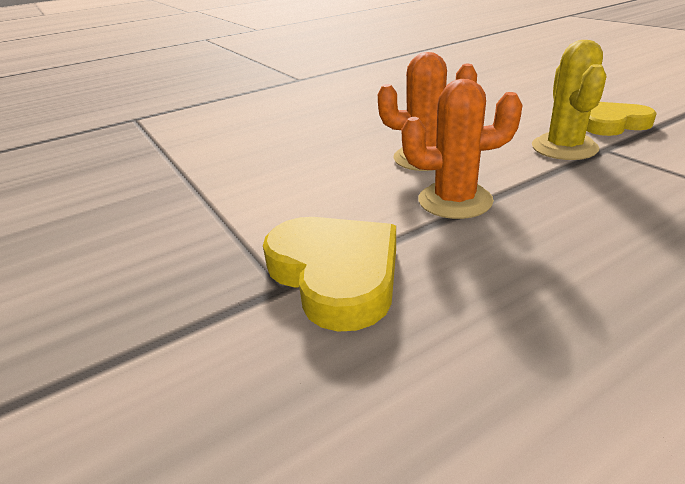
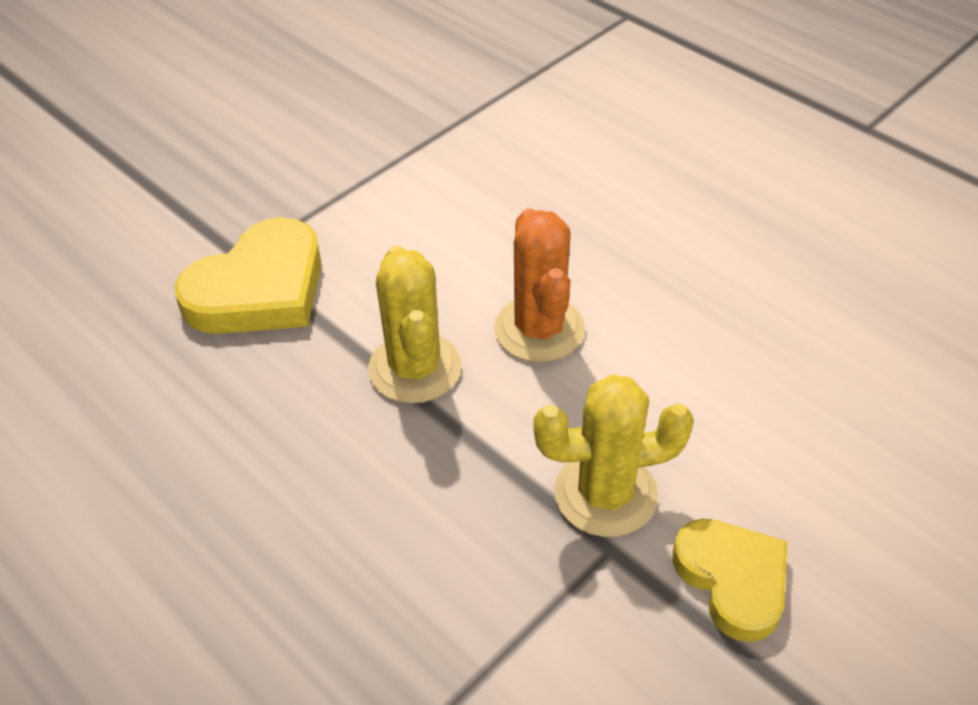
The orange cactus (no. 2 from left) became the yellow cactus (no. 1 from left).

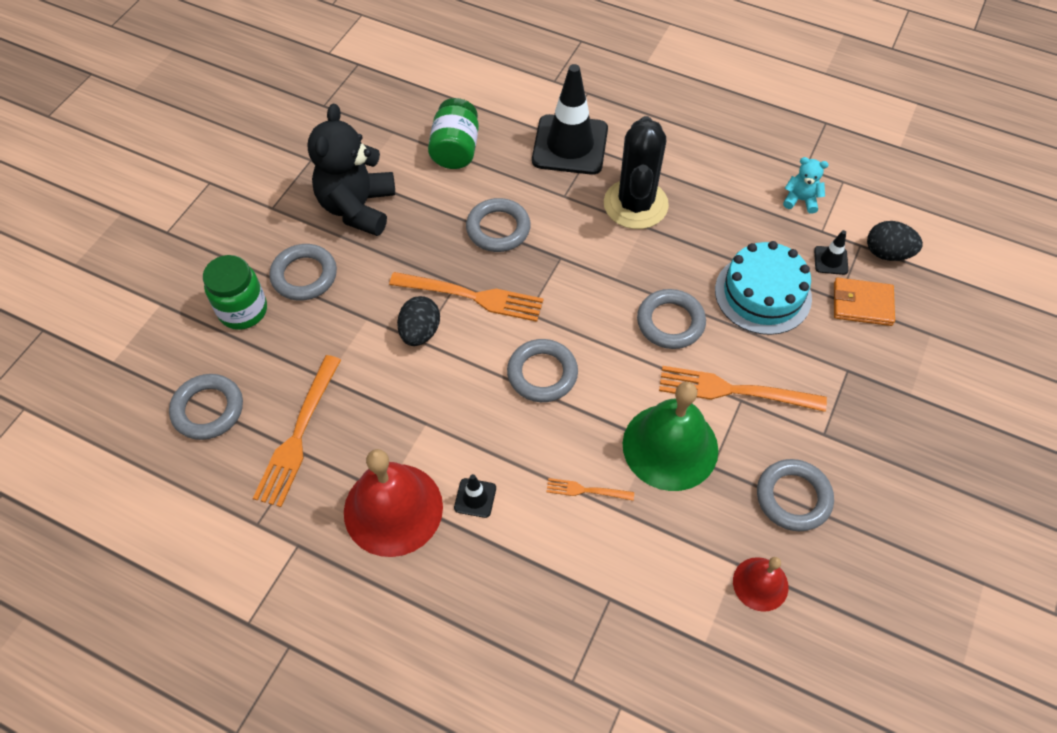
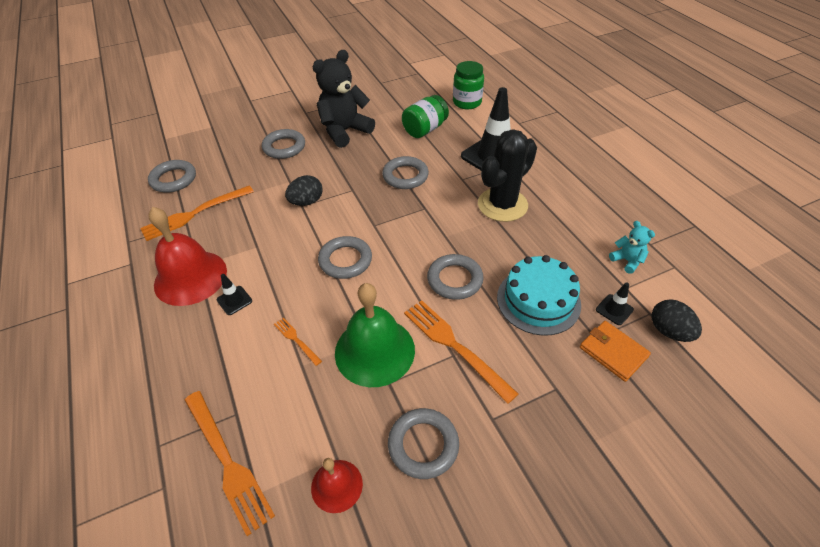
The orange fork (no. 2 from left) moved. The green jar (no. 1 from left in the first image) moved.

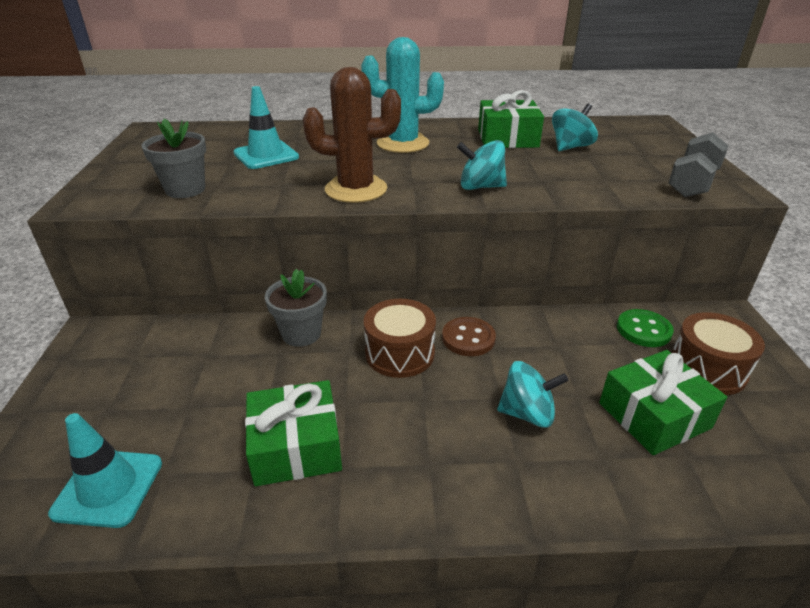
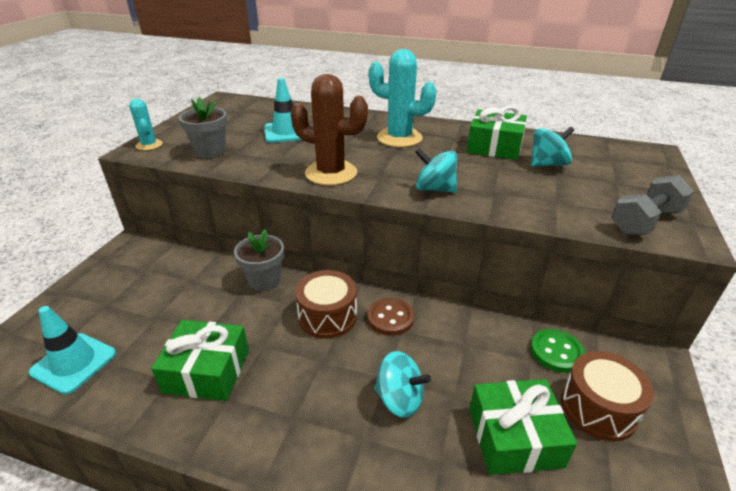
The turquoise cactus (no. 1 from left) appeared.

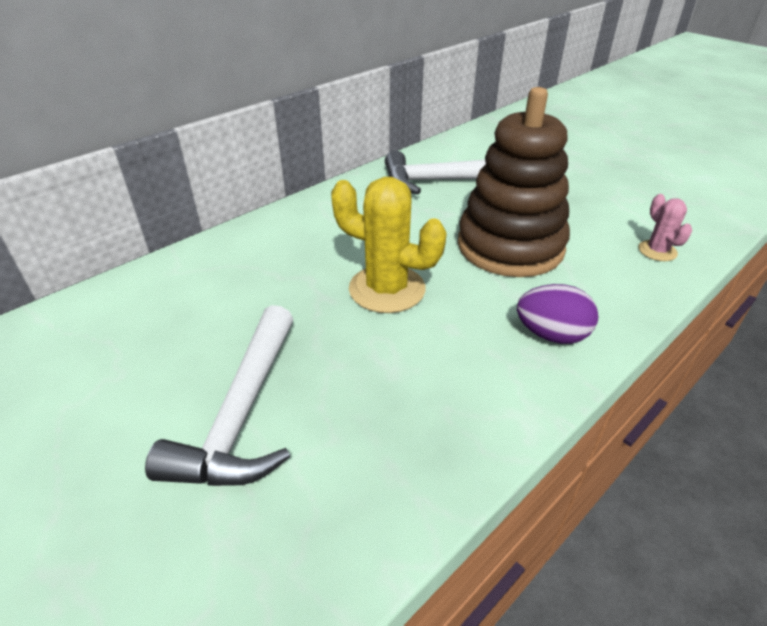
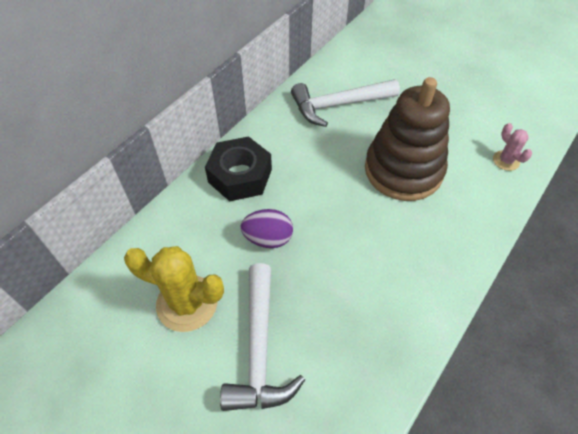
The yellow cactus moved. The black nut appeared. The purple egg moved.

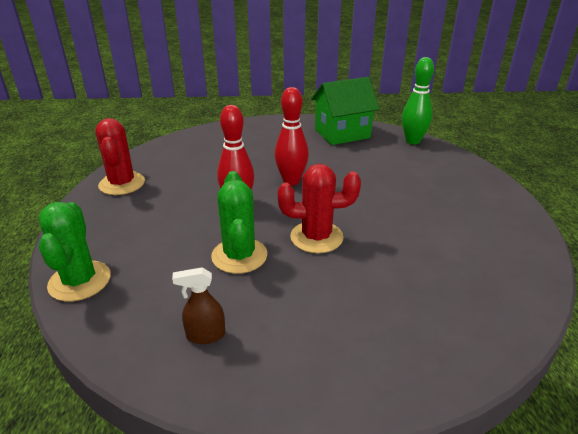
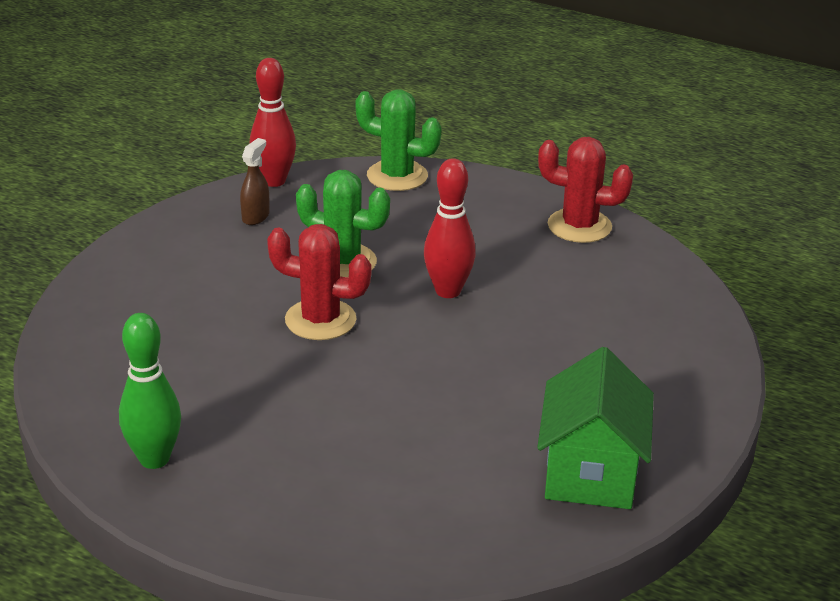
The green bowling pin moved. The red bowling pin (no. 2 from left in the first image) moved. The red cactus (no. 2 from left in the first image) turned 75 degrees clockwise.

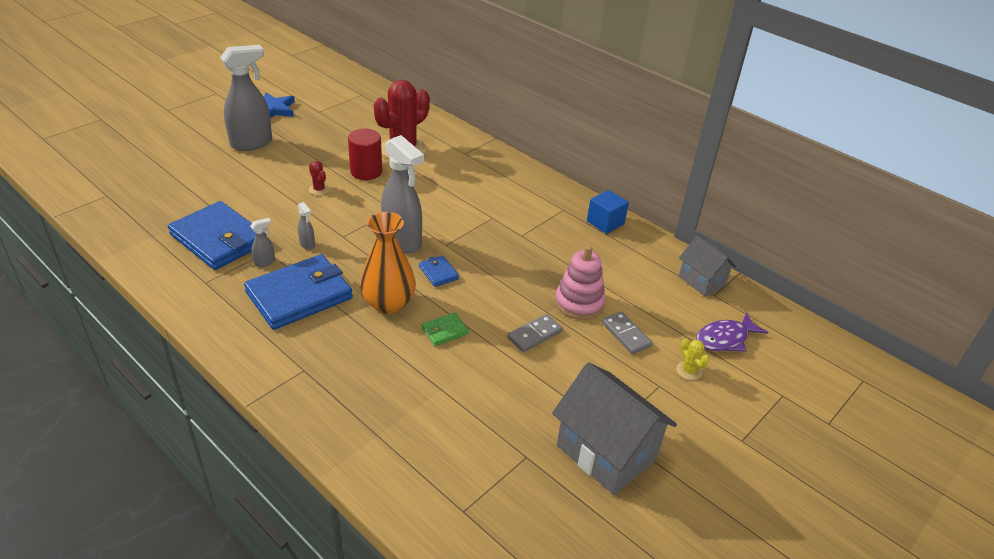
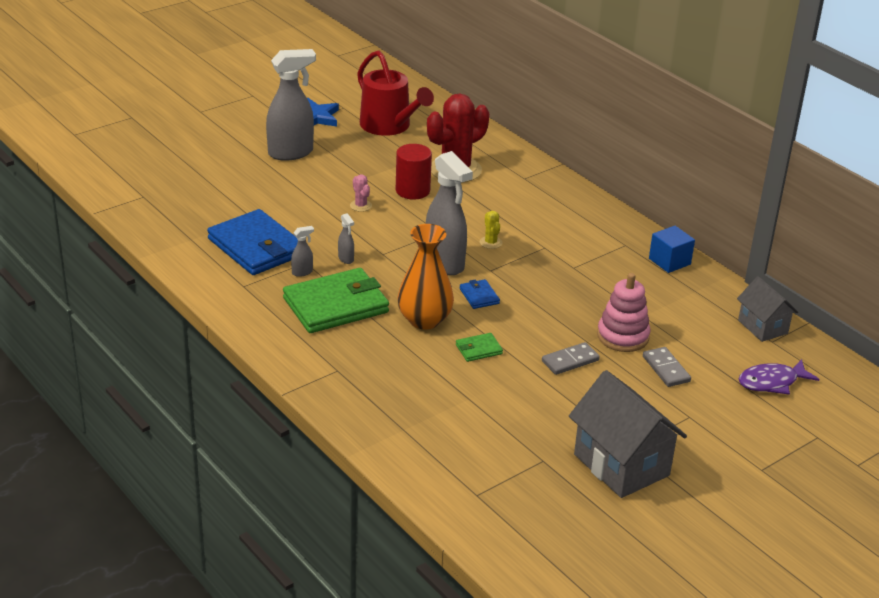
The blue wallet (no. 2 from left) became the green wallet (no. 1 from left). The red cactus (no. 1 from left) became the pink cactus. The red watering can appeared. The yellow cactus moved.

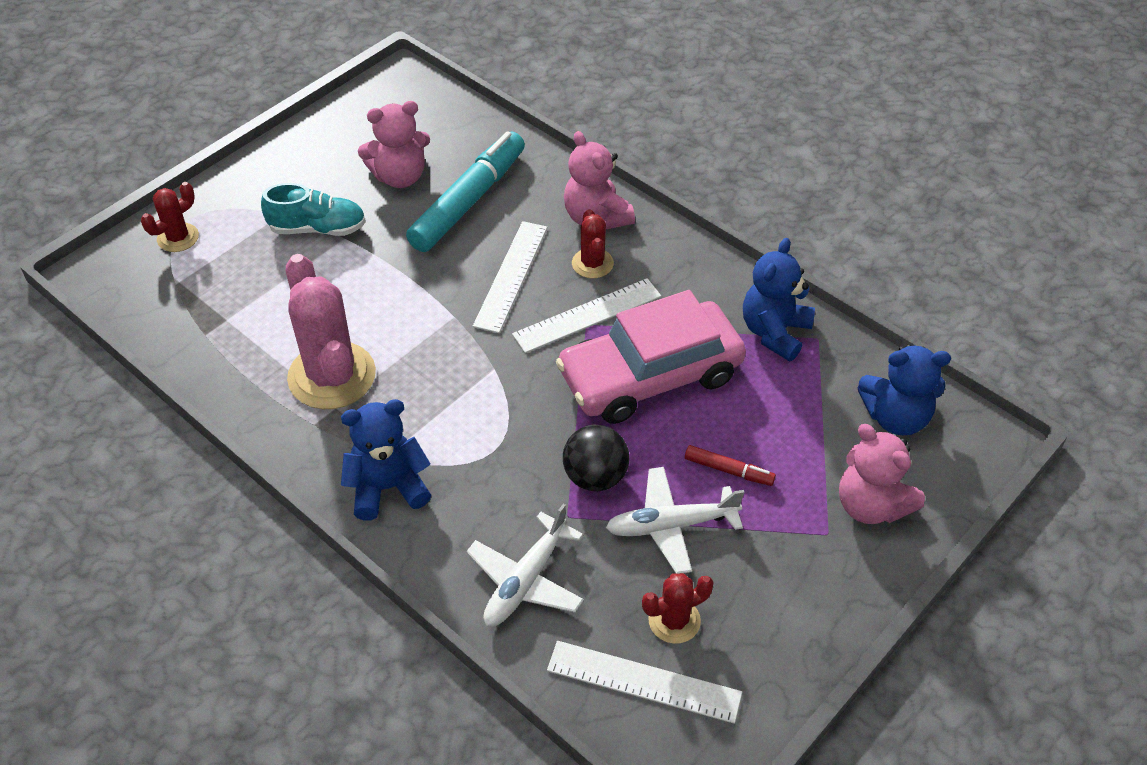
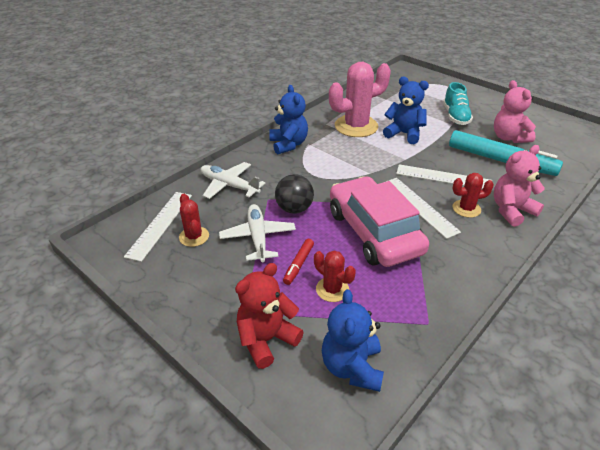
The pink teddy bear (no. 3 from left) became the red teddy bear. The red cactus (no. 1 from left in the first image) moved. The blue teddy bear (no. 2 from left in the first image) moved.

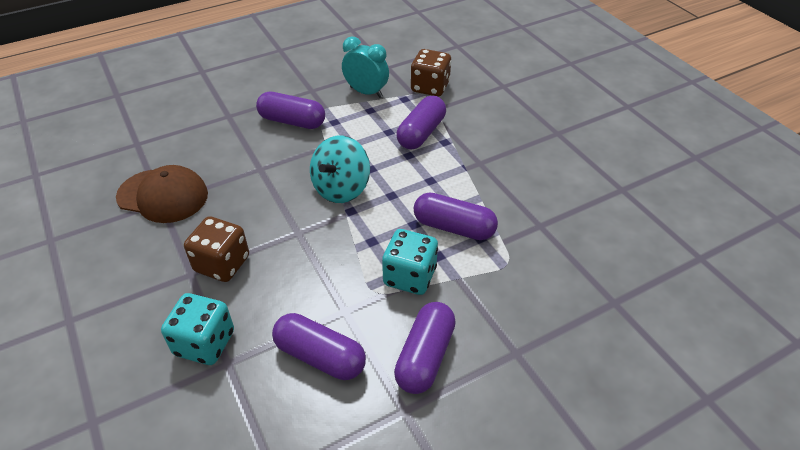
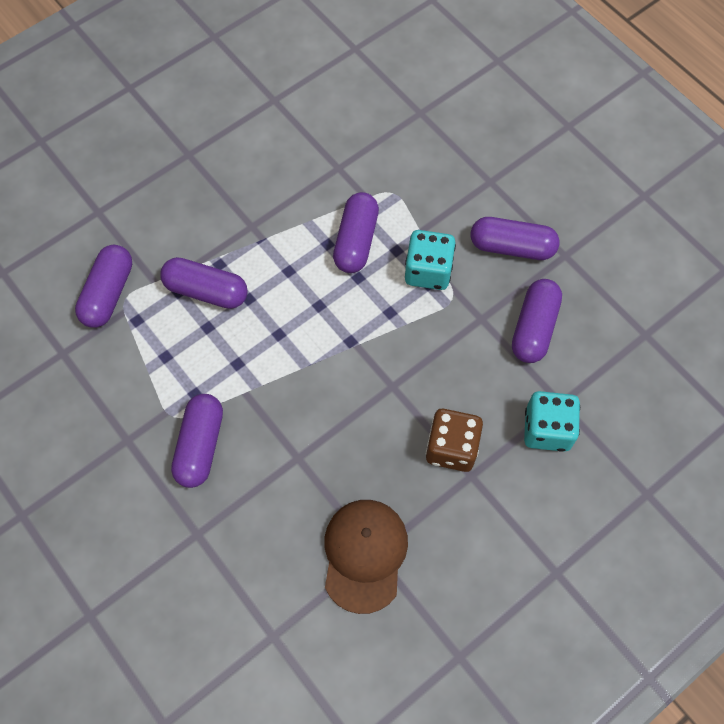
The brown dice (no. 2 from left) was replaced by the purple capsule (no. 1 from left). The turquoise spinning top disappeared. The turquoise clock disappeared.

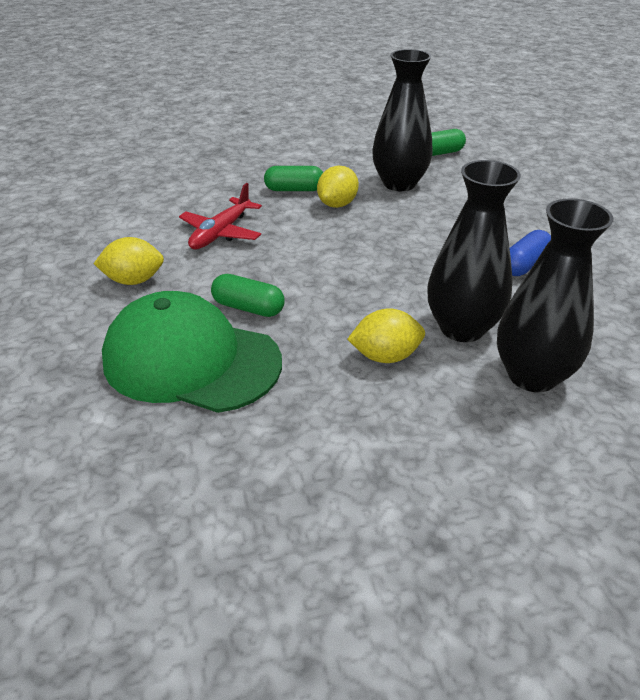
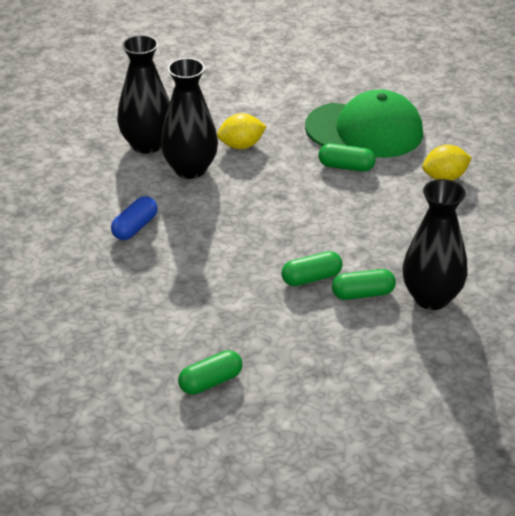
The yellow lemon (no. 2 from left) was replaced by the green capsule (no. 2 from left). The black vase (no. 1 from left in the first image) moved. The red plane disappeared.

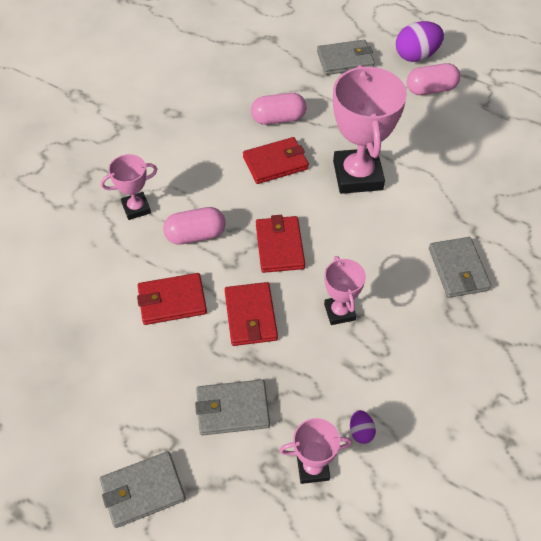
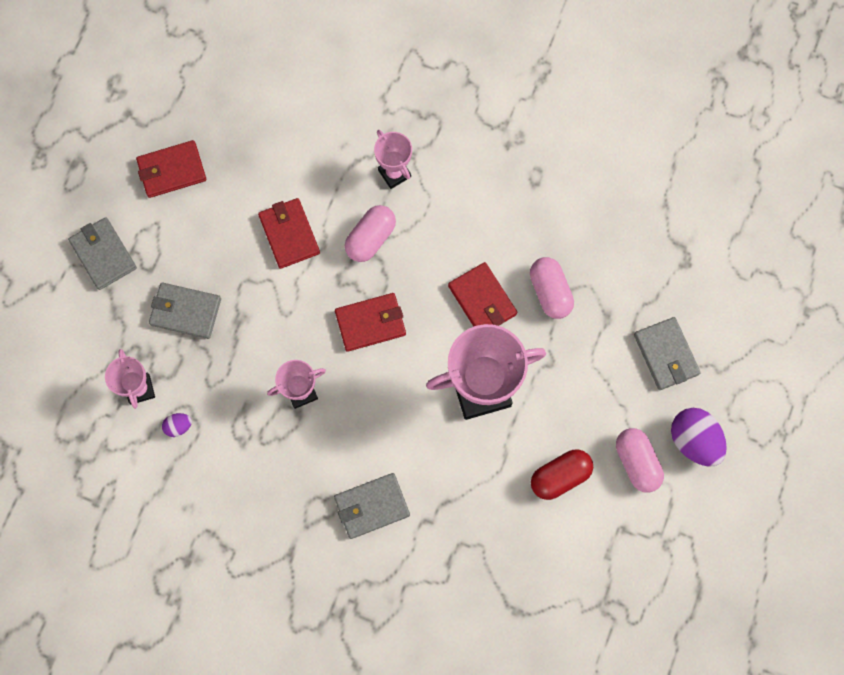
The red wallet (no. 2 from left in the first image) moved. The grey wallet (no. 2 from left) turned 60 degrees counterclockwise. The pink capsule (no. 1 from left) turned 60 degrees clockwise. The red capsule appeared.

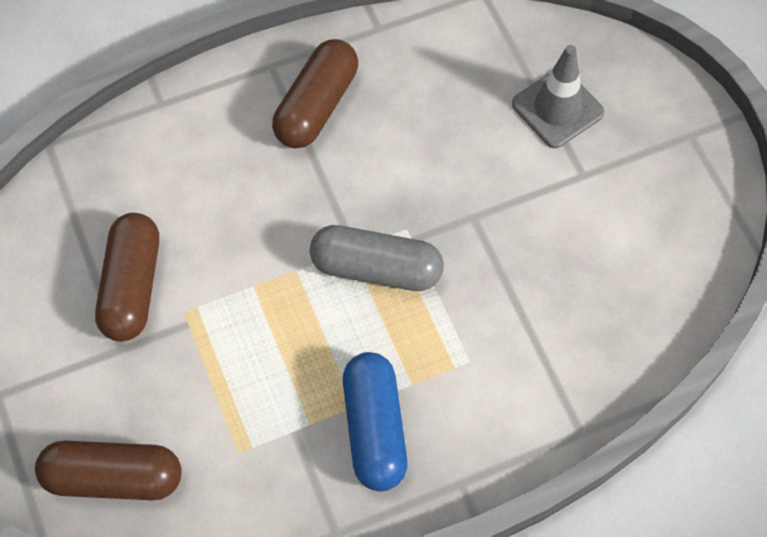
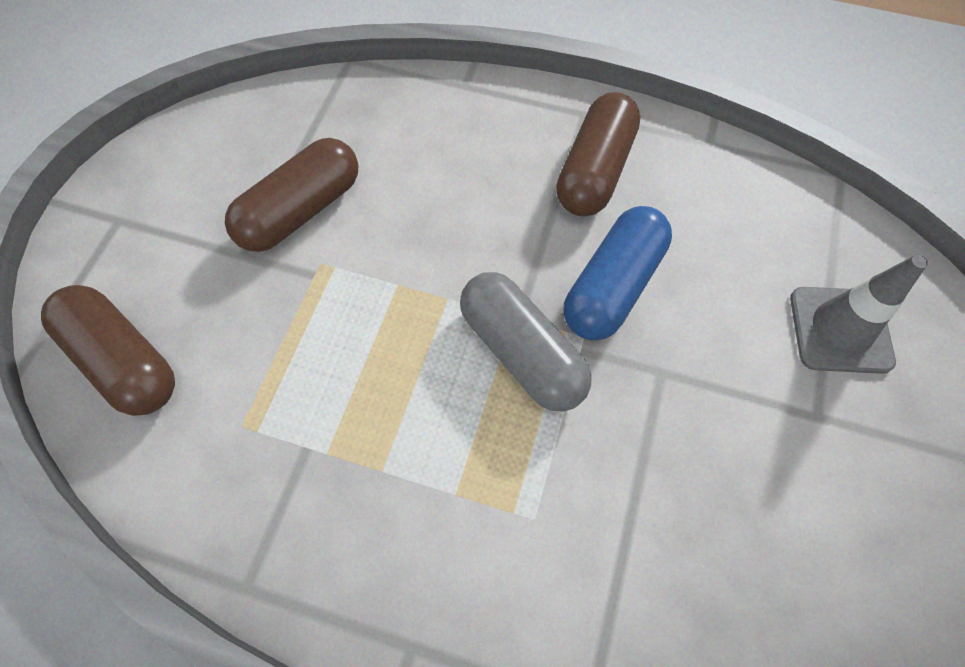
The brown capsule (no. 3 from left) turned 45 degrees counterclockwise. The blue capsule moved.

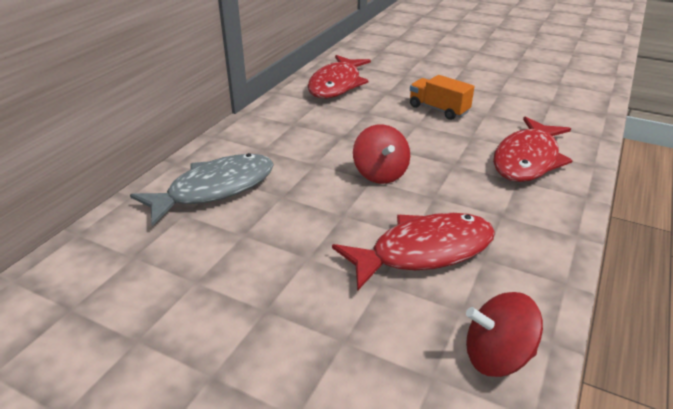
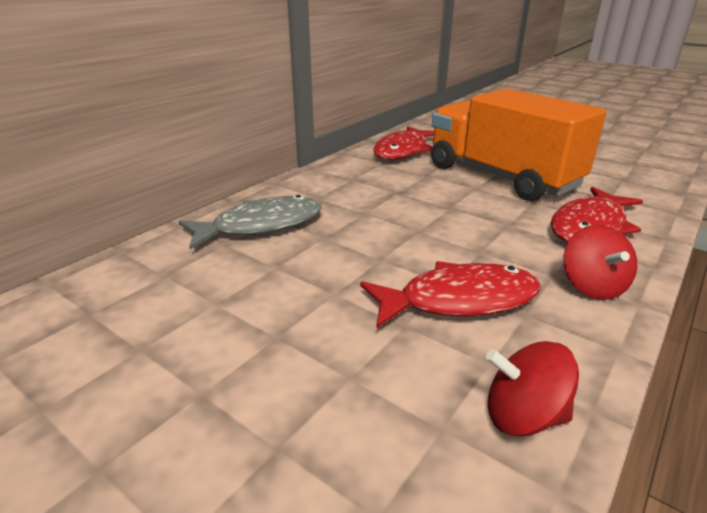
The orange truck changed to 2.48 times the size. The red spinning top (no. 1 from left in the first image) moved.

